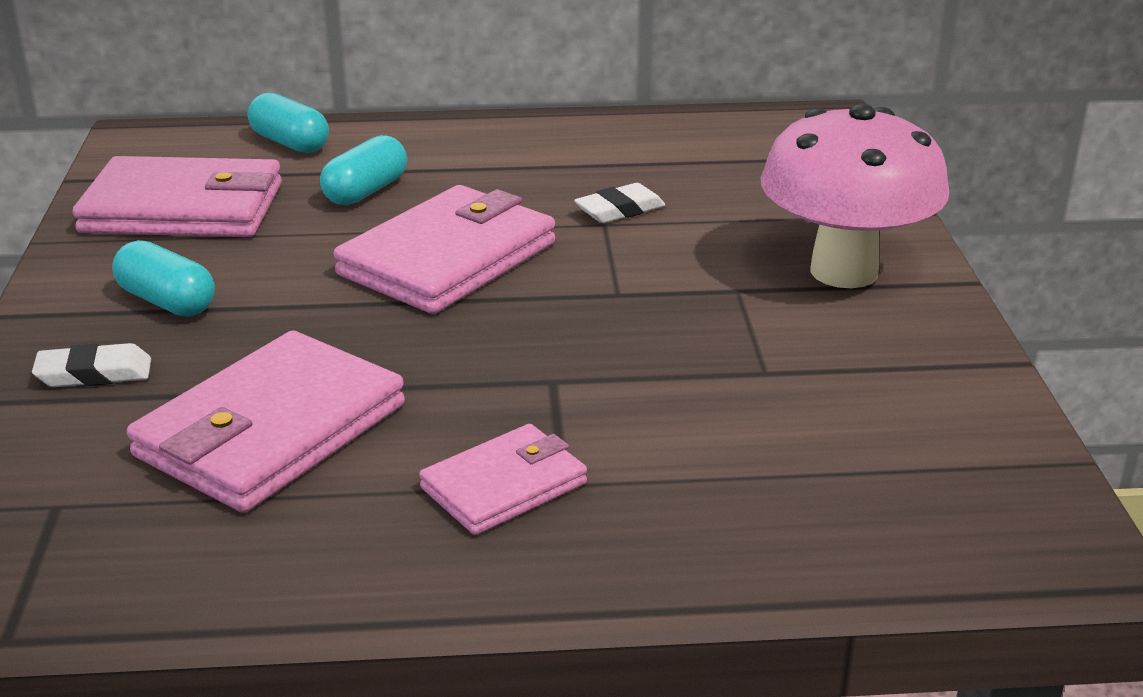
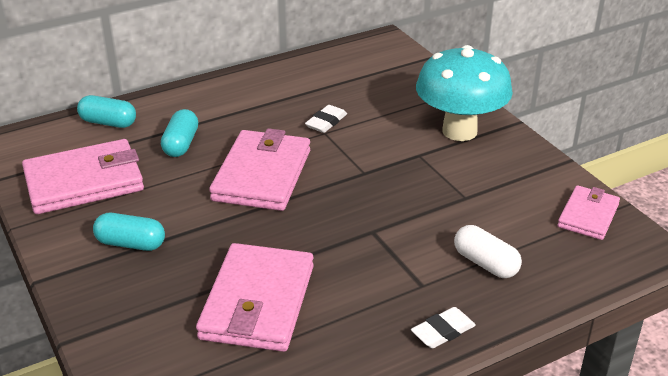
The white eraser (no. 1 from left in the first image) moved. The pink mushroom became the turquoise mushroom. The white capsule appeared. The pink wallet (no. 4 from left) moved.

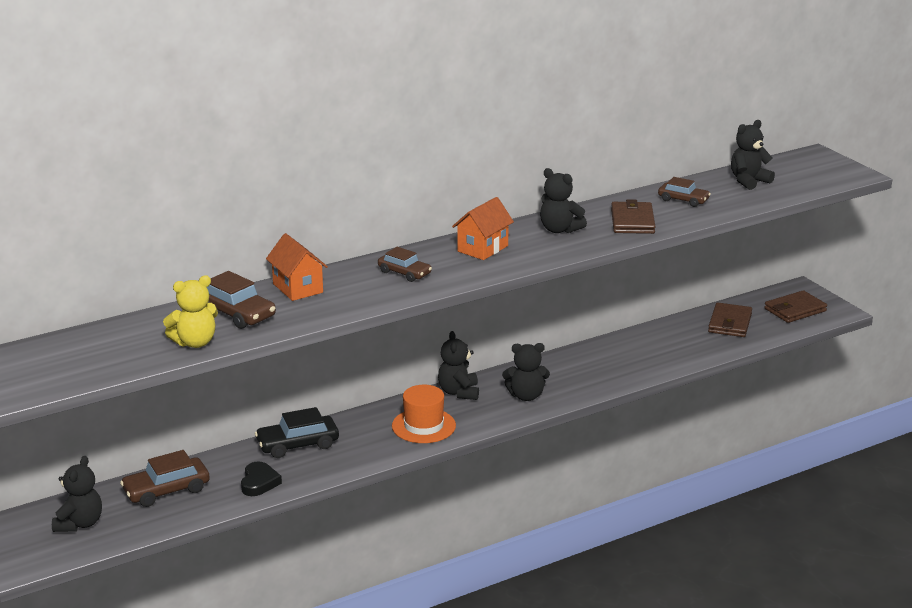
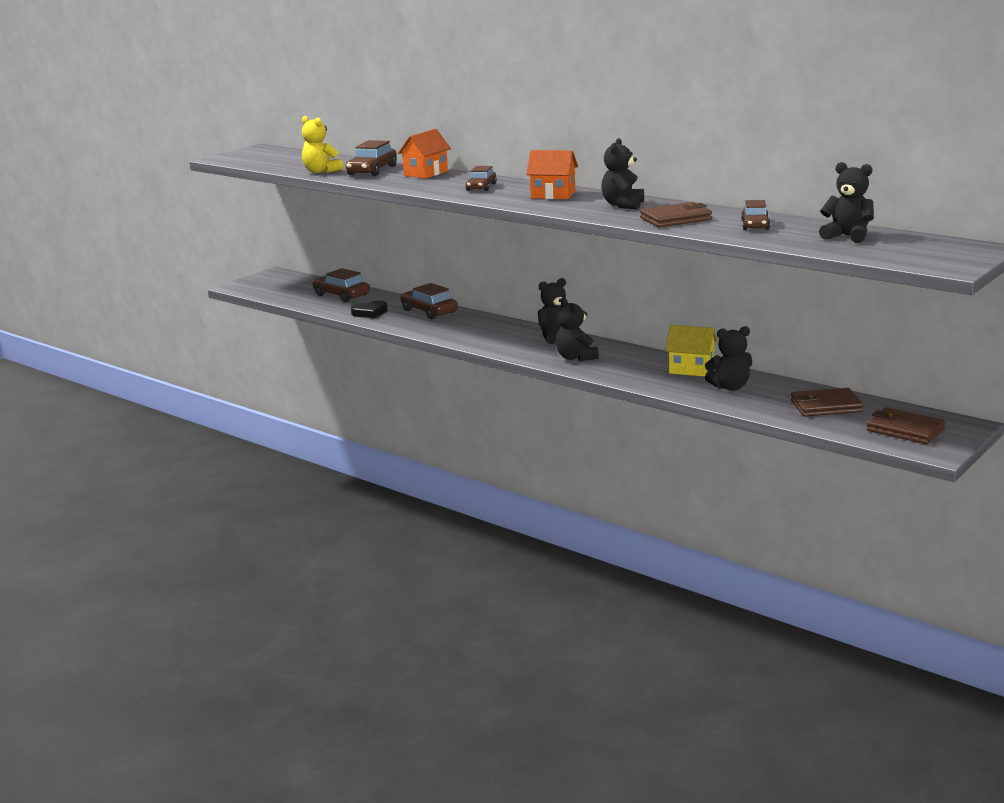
The black car became the brown car (no. 3 from left). The yellow house appeared. The black teddy bear (no. 1 from left in the first image) moved. The orange hat disappeared.

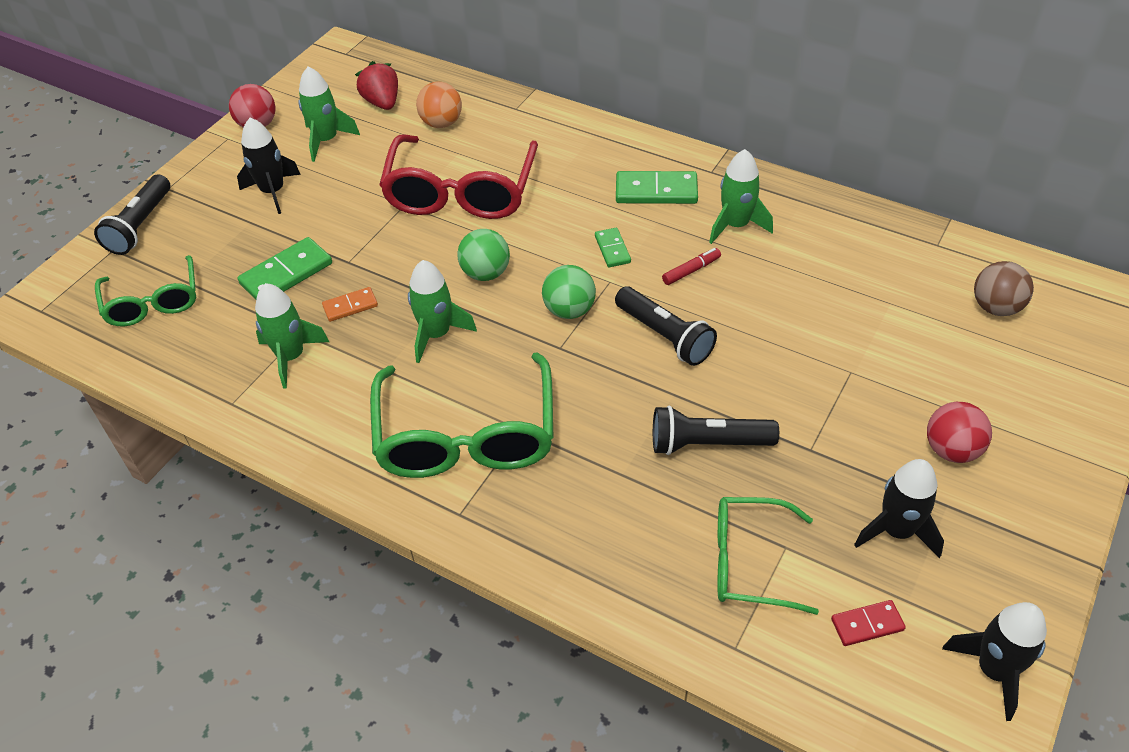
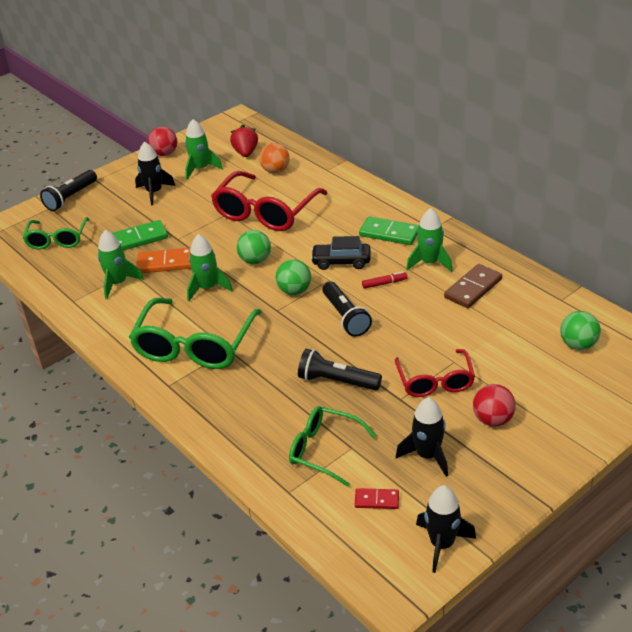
The orange domino changed to 1.73 times the size. The green domino (no. 2 from left) was replaced by the black car. The red glasses (no. 2 from left) appeared. The brown domino appeared. The brown ball became the green ball (no. 3 from left).

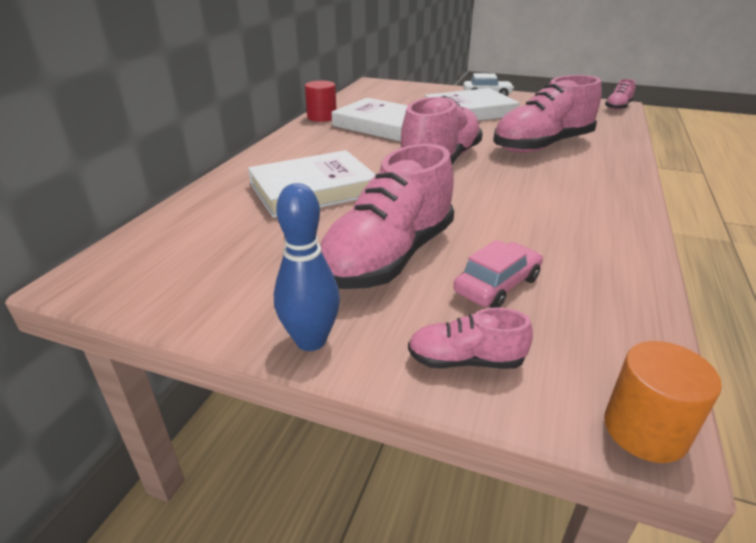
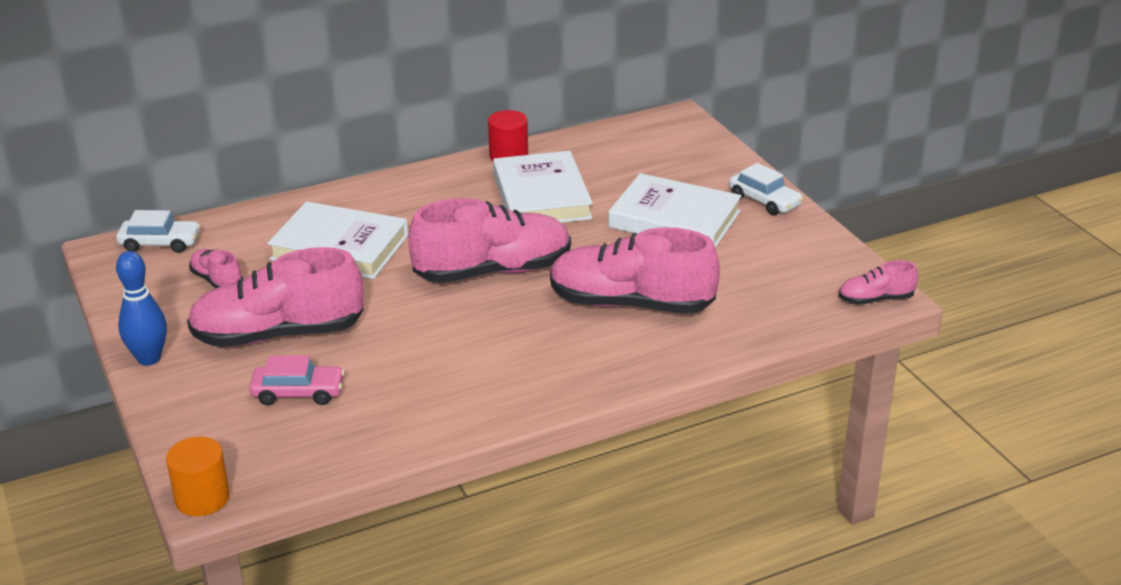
The white car (no. 1 from left) appeared. The pink shoe (no. 3 from left in the first image) moved.

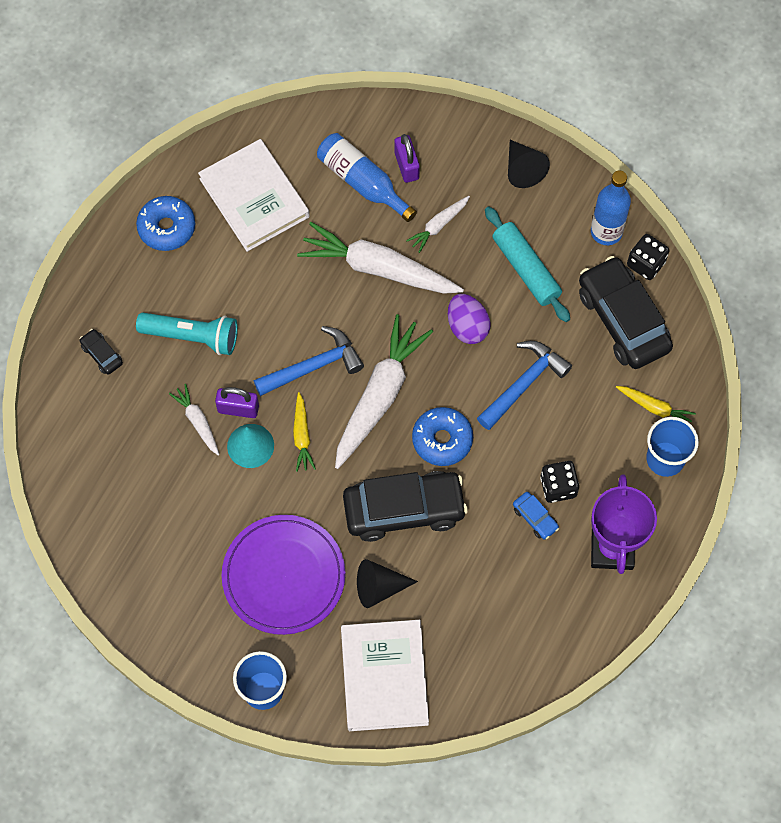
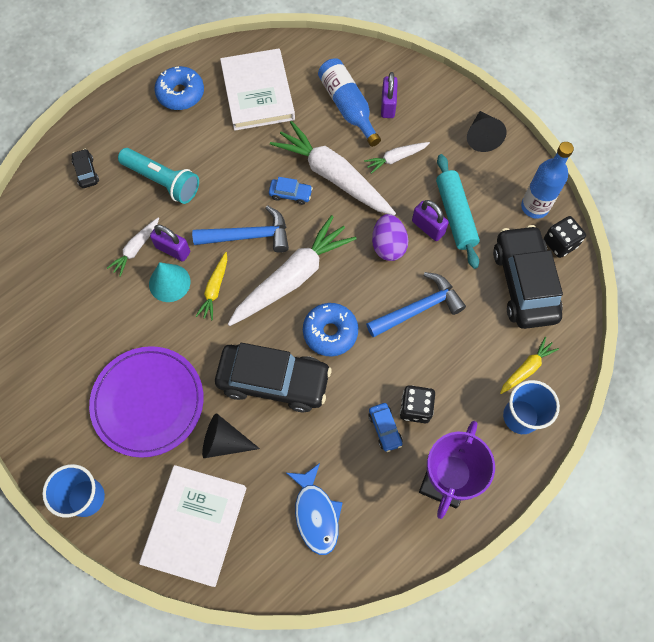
The white carrot (no. 1 from left) turned 135 degrees counterclockwise. The blue car (no. 1 from left) appeared. The blue fish appeared. The purple padlock (no. 3 from left) appeared. The yellow carrot (no. 2 from left) turned 90 degrees counterclockwise.

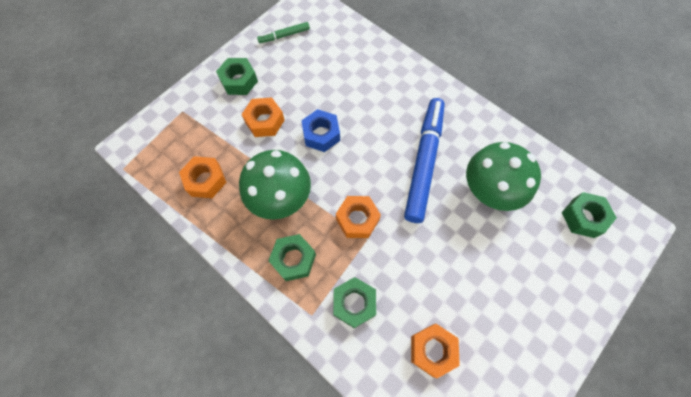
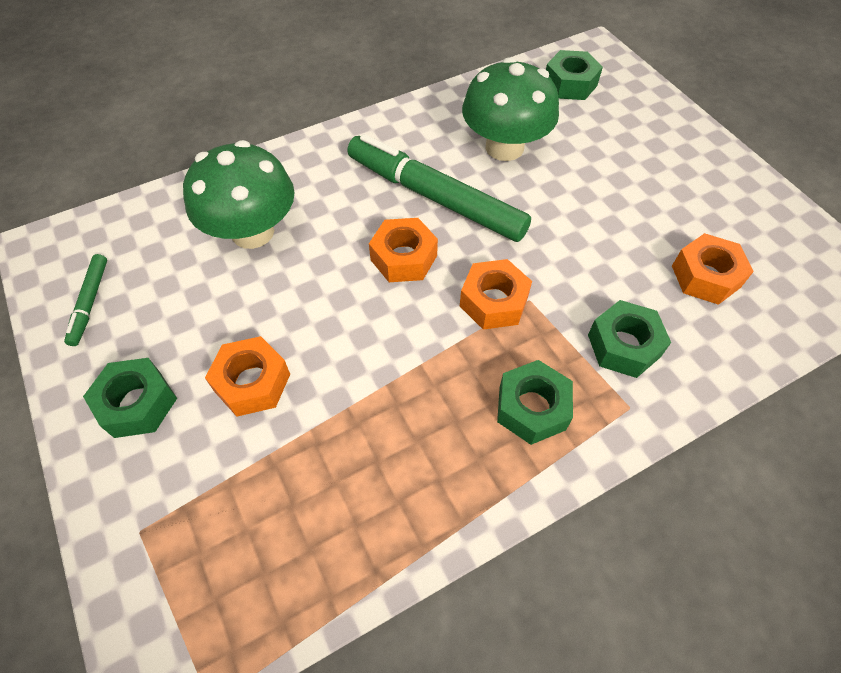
The green mushroom (no. 1 from left) moved. The blue marker became the green marker (no. 2 from left). The orange nut (no. 1 from left in the first image) moved. The blue nut disappeared.

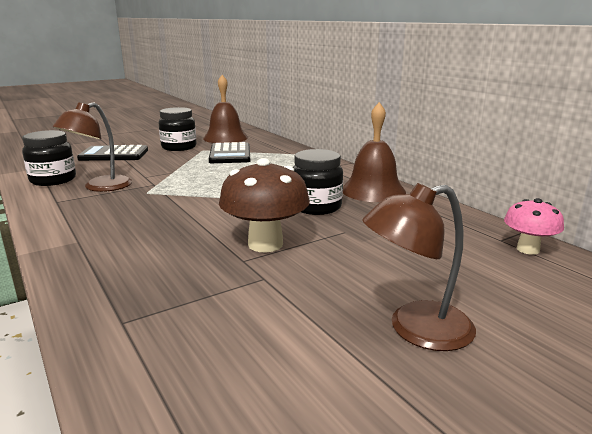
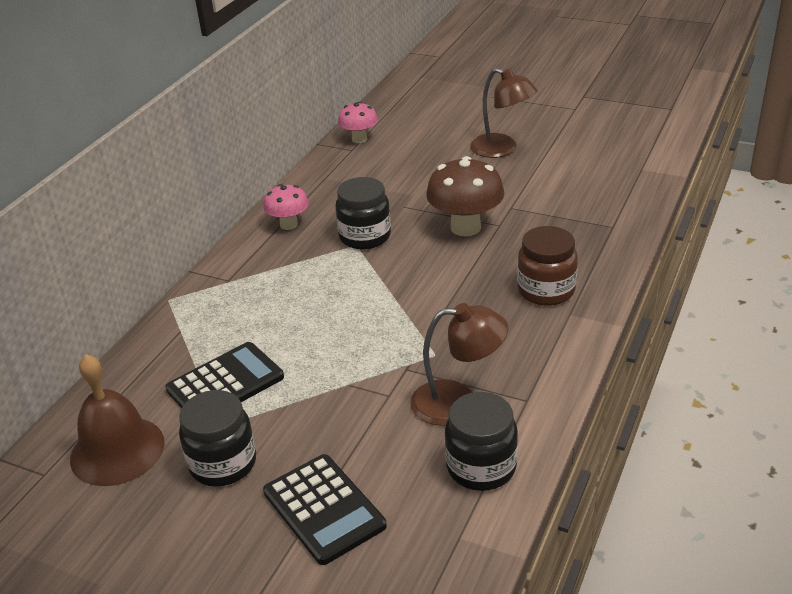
The brown bell (no. 2 from left) was replaced by the pink mushroom (no. 1 from left). The brown jar appeared.

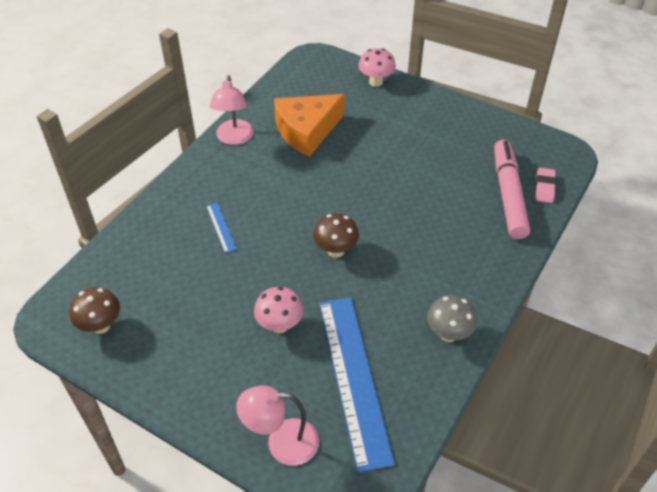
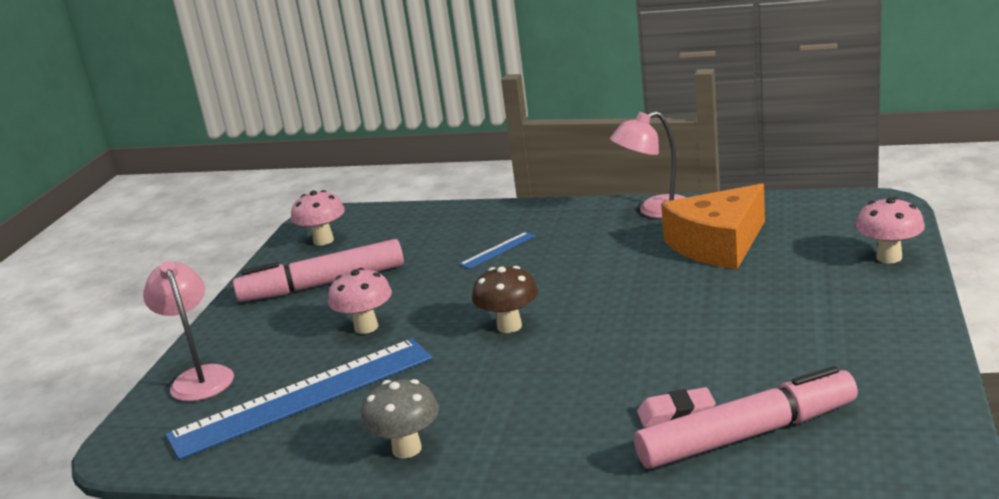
The pink marker (no. 1 from left) appeared. The brown mushroom (no. 1 from left) became the pink mushroom (no. 1 from left). The pink eraser moved. The orange cheese turned 75 degrees counterclockwise.

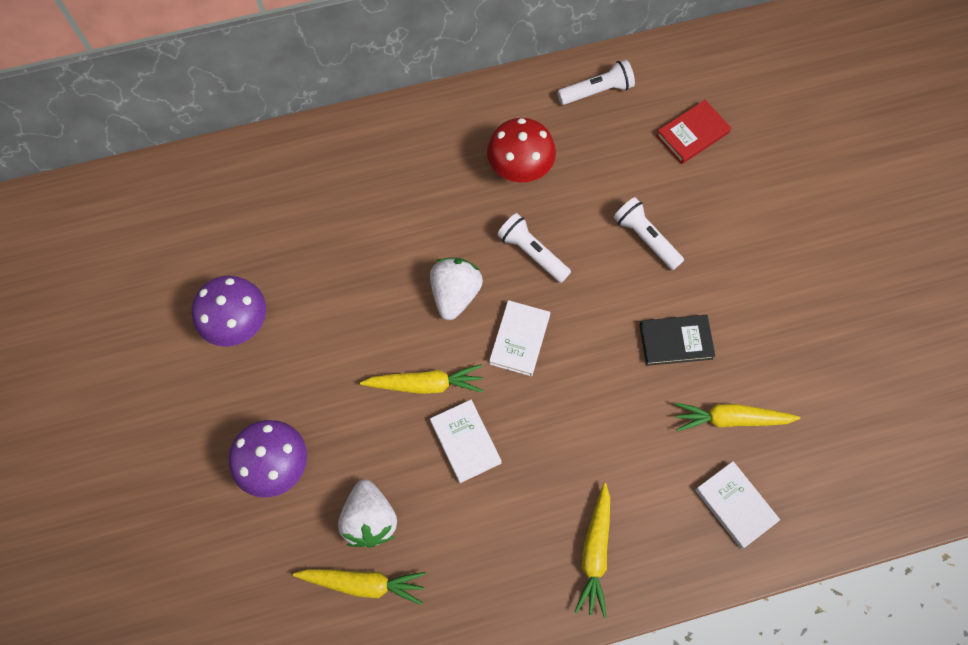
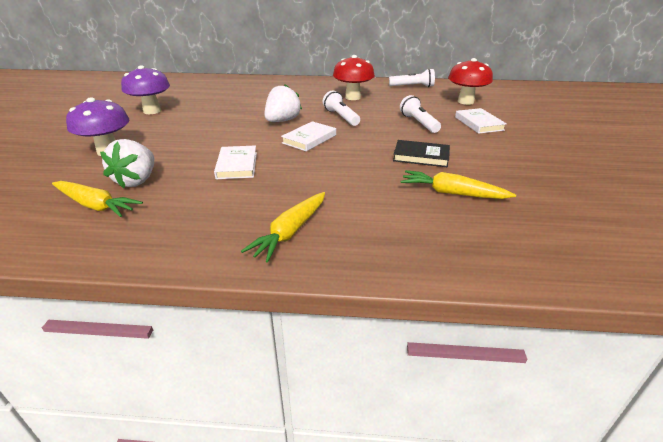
The red book was replaced by the red mushroom (no. 2 from left). The white book (no. 3 from left) moved. The yellow carrot (no. 2 from left) disappeared.

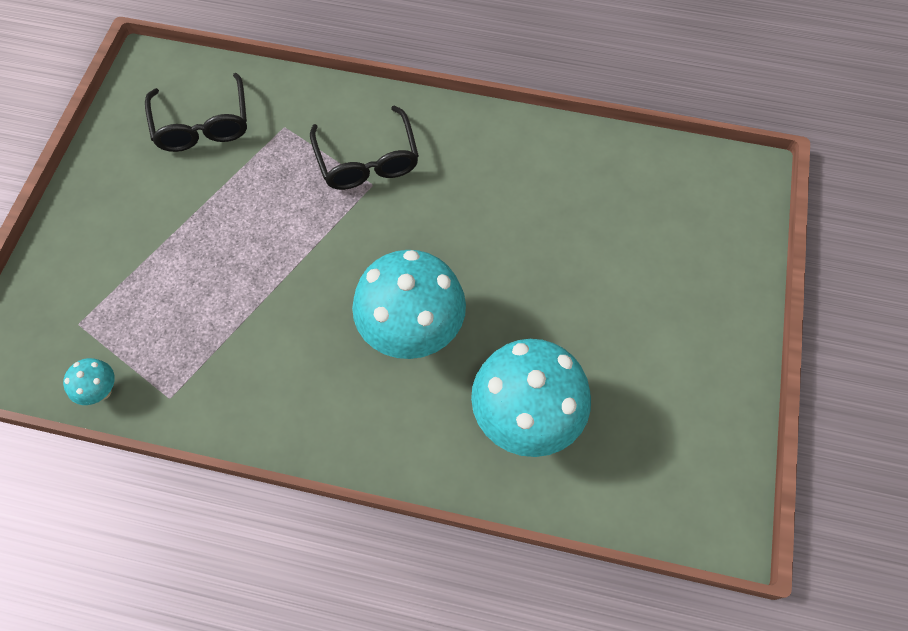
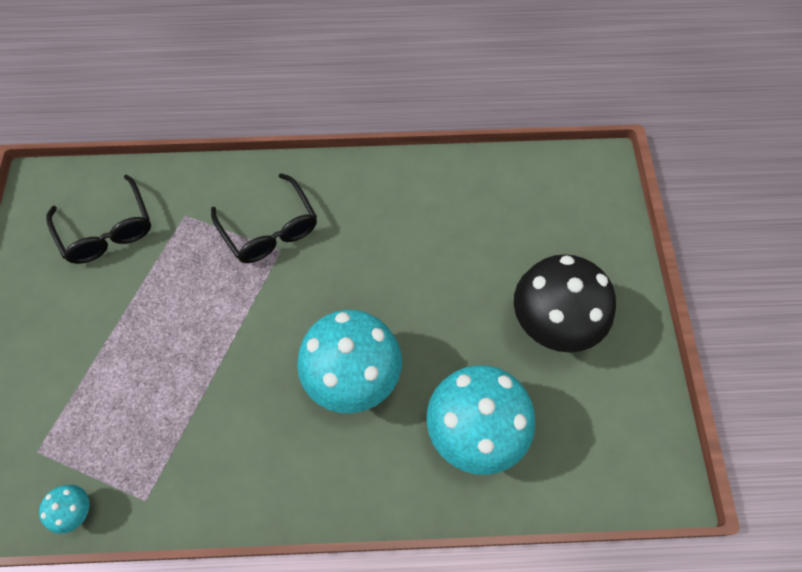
The black mushroom appeared.

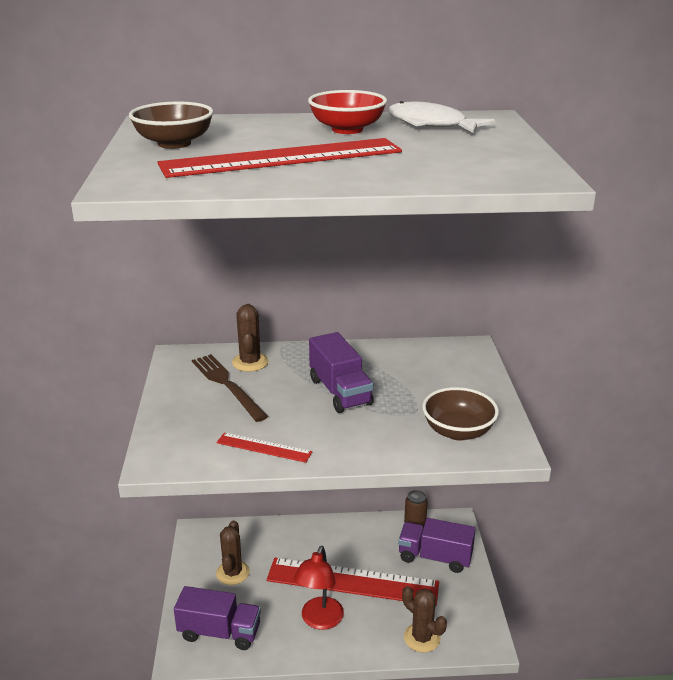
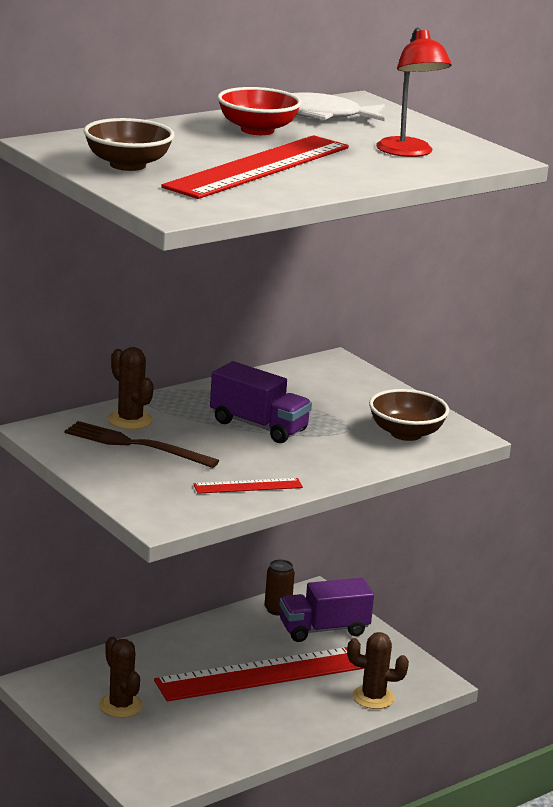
The red lamp moved. The purple truck (no. 1 from left) disappeared.

